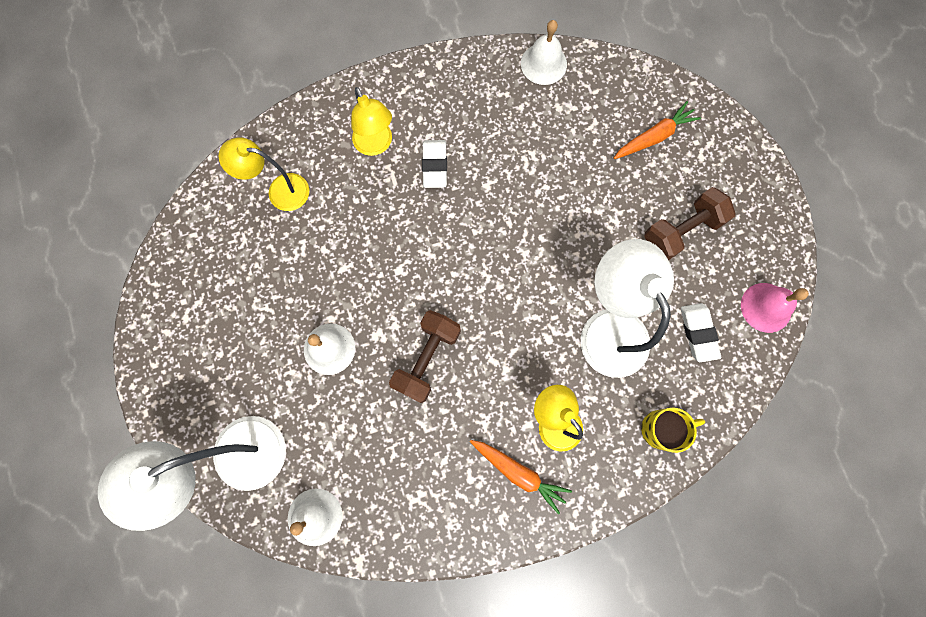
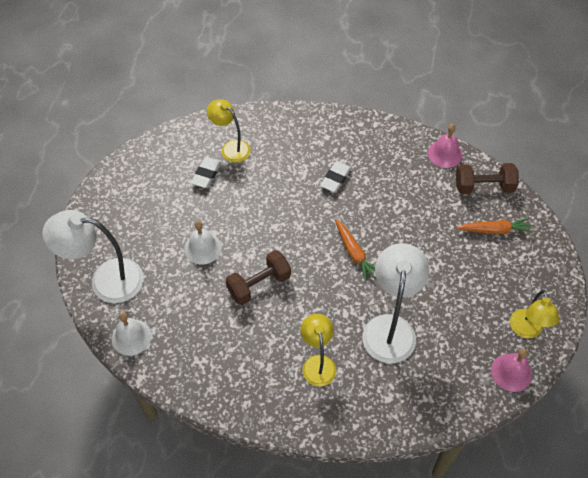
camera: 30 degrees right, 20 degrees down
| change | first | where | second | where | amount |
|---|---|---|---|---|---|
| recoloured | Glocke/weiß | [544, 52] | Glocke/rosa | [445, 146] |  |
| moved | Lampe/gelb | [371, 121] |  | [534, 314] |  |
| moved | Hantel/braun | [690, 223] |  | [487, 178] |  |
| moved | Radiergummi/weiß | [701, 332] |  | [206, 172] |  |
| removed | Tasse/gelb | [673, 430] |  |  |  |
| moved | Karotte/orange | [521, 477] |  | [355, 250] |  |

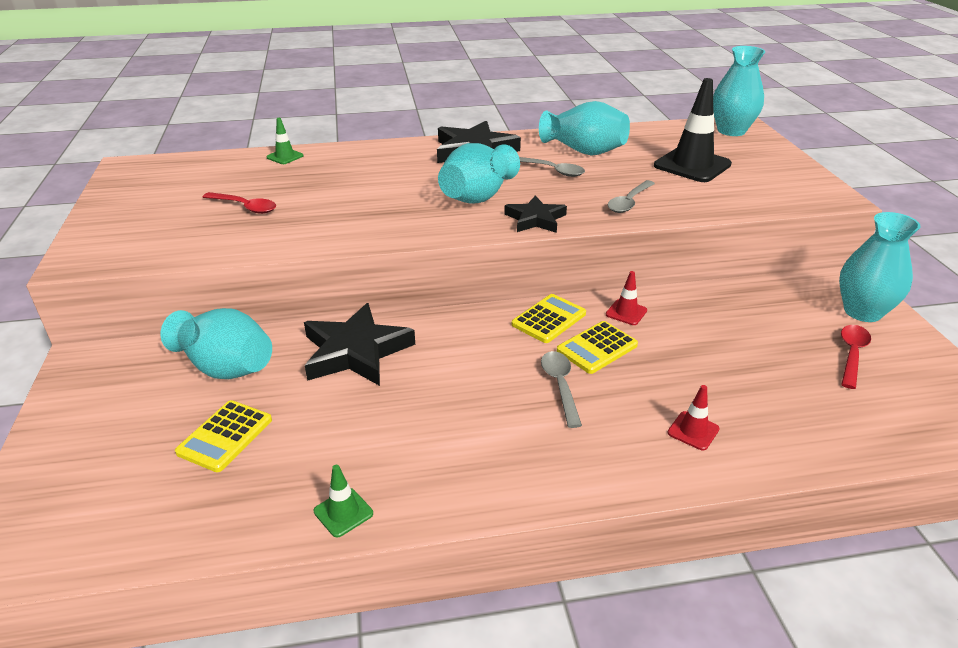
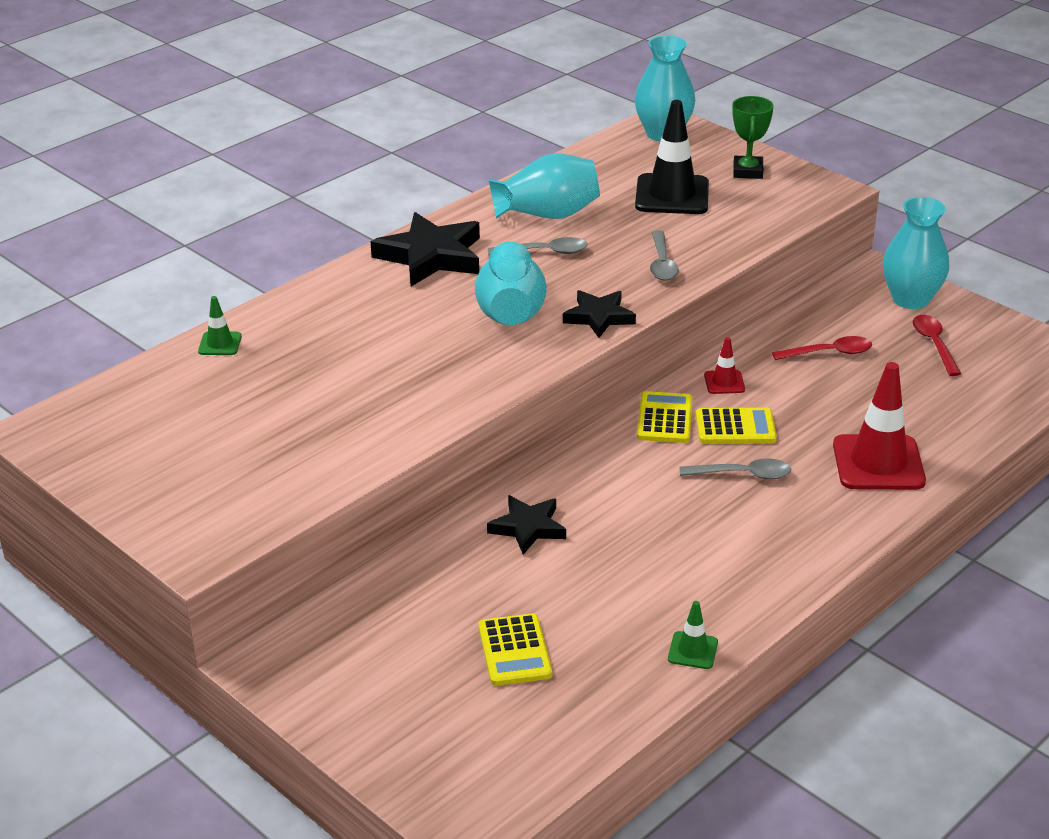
camera: 35 degrees left, 0 degrees up
| change | first | where | second | where | amount |
|---|---|---|---|---|---|
| moved | Löffel/rot | [239, 203] |  | [822, 348] |  |
| resized | Stern/schwarz | [359, 344] |  | [526, 525] | x0.60 |
| removed | Vase/türkis | [216, 343] |  |  |  |
| turned | Taschenrechner/gelb | [597, 347] |  | [736, 426] | 105 degrees counterclockwise |
| turned | Löffel/grau | [561, 389] |  | [735, 468] | 135 degrees clockwise |
| resized | Leitkegel/rot | [694, 417] |  | [879, 426] | x2.11 |
| added |  |  | Pokal/grün | [753, 137] |  |

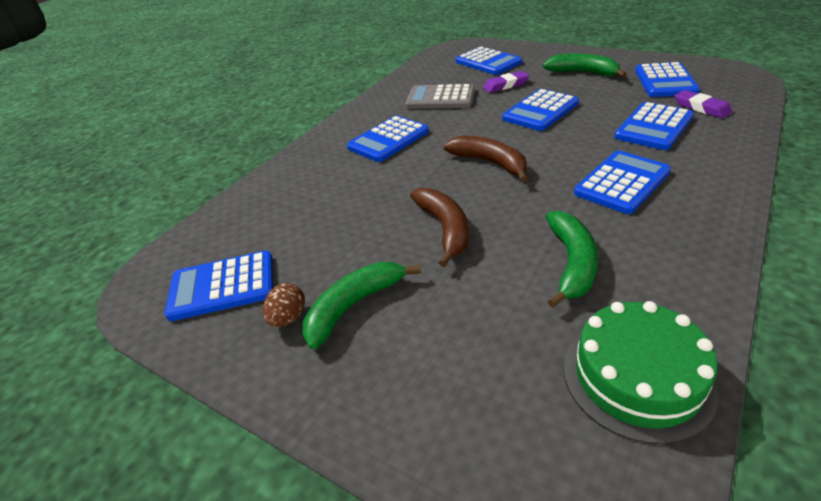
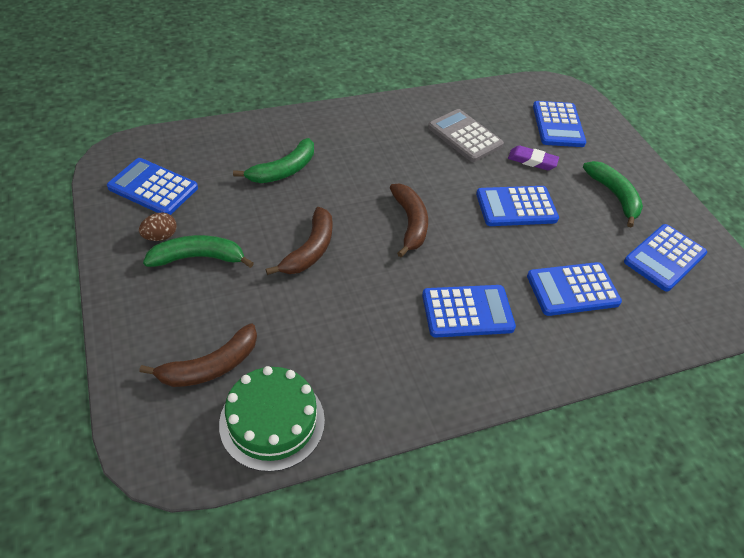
camera: 30 degrees right, 10 degrees up
| change | first | where | second | where | amount |
|---|---|---|---|---|---|
| removed | Radiergummi/lila | [703, 104] |  |  |  |
| removed | Taschenrechner/blau | [388, 139] |  |  |  |
| moved | Banane/grün | [572, 259] |  | [273, 160] |  |
| added |  |  | Banane/braun | [198, 355] |  |

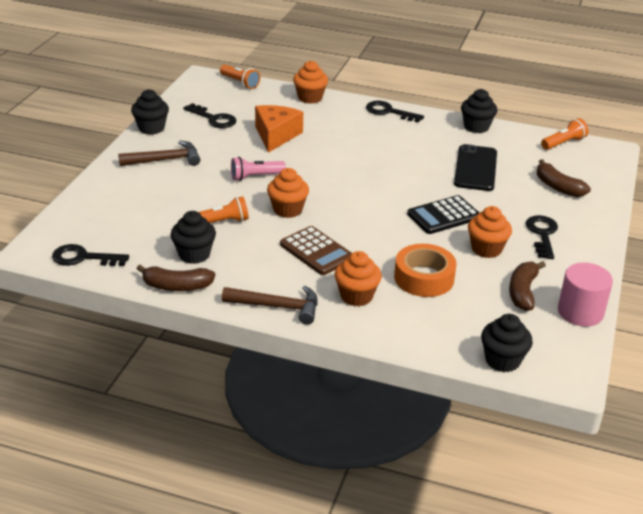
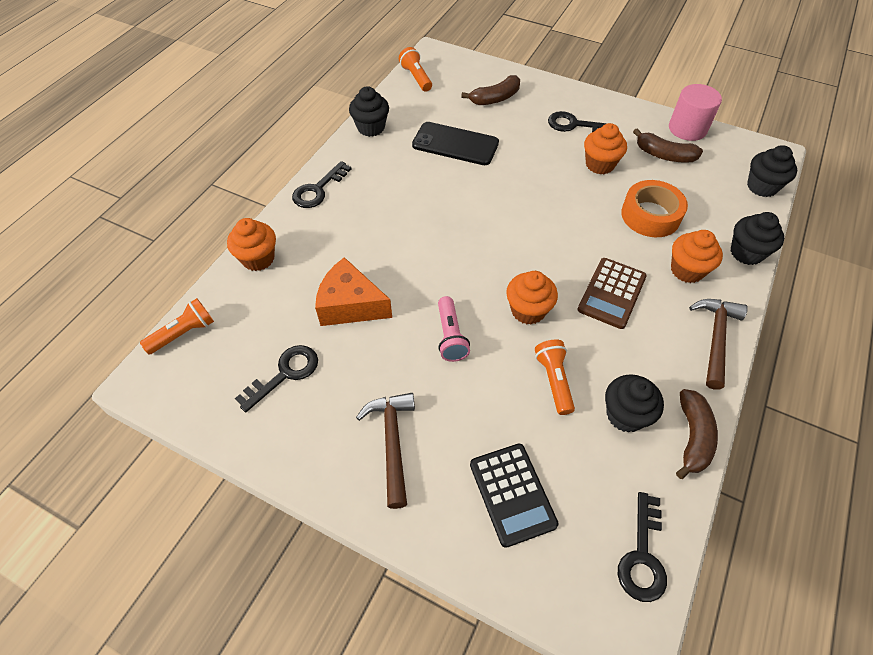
camera: 80 degrees left, 20 degrees up
| change | first | where | second | where | amount |
|---|---|---|---|---|---|
| moved | Muffin/schwarz | [150, 112] |  | [757, 238] |  |
| moved | Taschenrechner/schwarz | [443, 214] |  | [514, 495] |  |
| turned | Taschenrechner/braun | [316, 250] |  | [612, 293] | 150 degrees clockwise |

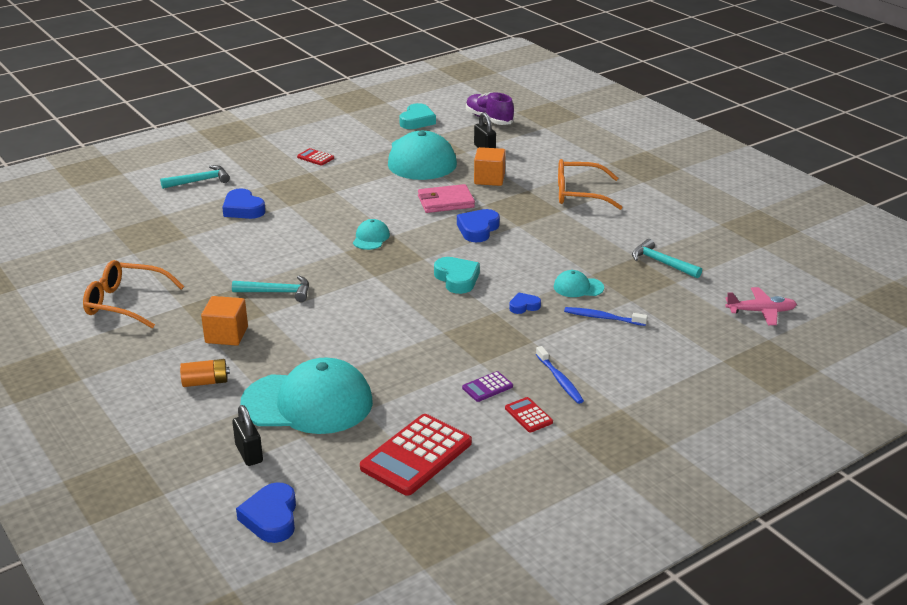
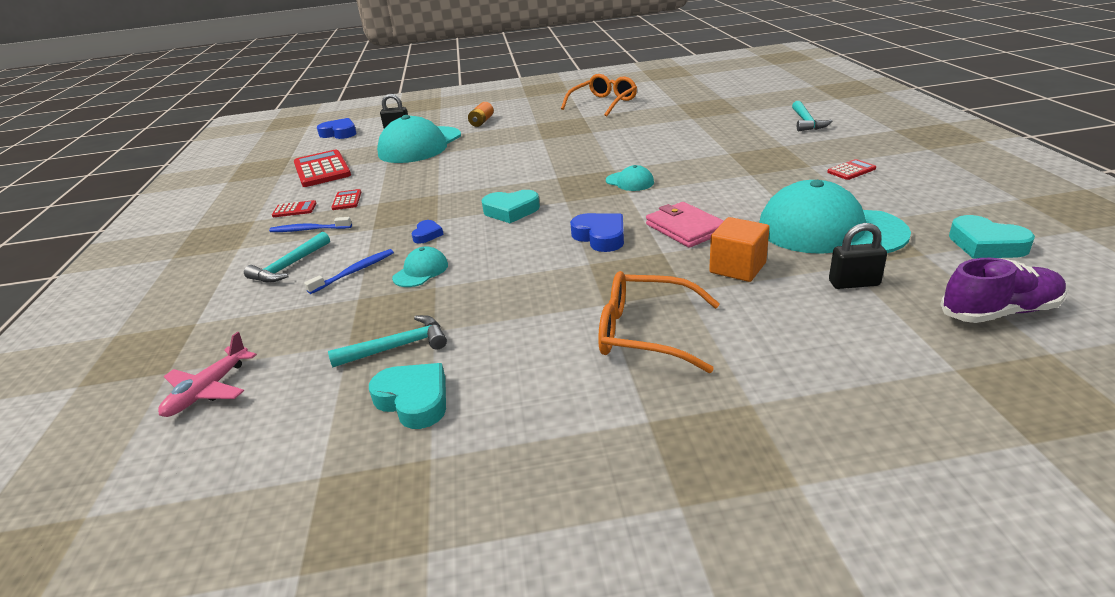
camera: 120 degrees right, 0 degrees up
| change | first | where | second | where | amount |
|---|---|---|---|---|---|
| turned | Brille/orange | [590, 184] |  | [659, 322] | 105 degrees counterclockwise |
| turned | Geldbörse/rosa | [446, 198] |  | [685, 225] | 45 degrees counterclockwise |
| removed | Herz/blau | [243, 203] |  |  |  |
| moved | Hammer/türkis | [270, 289] |  | [287, 257] |  |
| removed | Kubus/orange | [224, 321] |  |  |  |
| recoloured | Taschenrechner/lila | [487, 386] | Taschenrechner/rot | [346, 199] |  |
| added |  |  | Herz/türkis | [407, 396] |  |

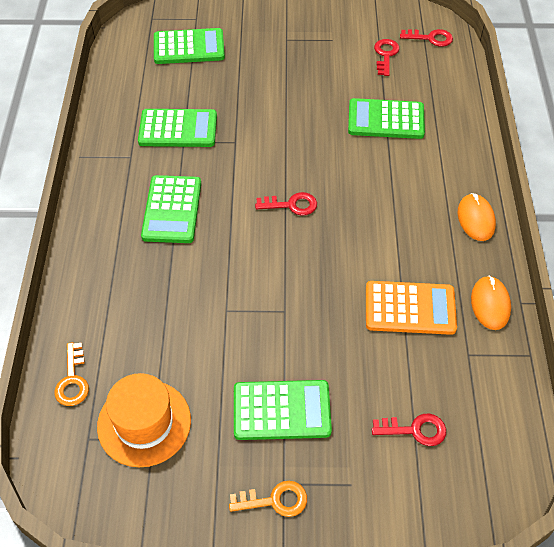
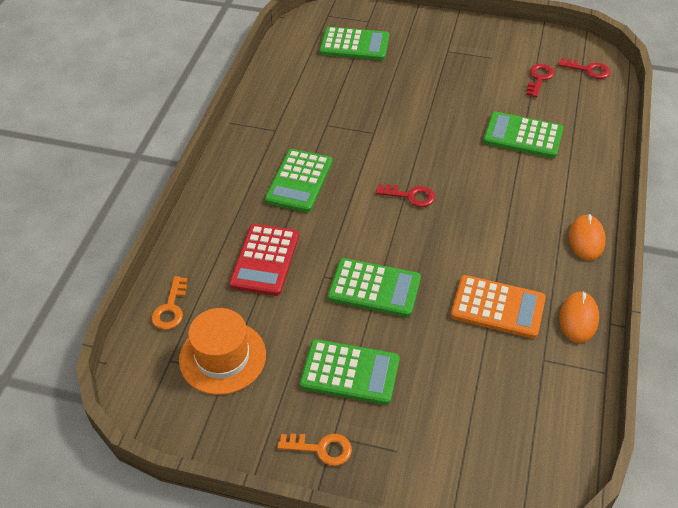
camera: 15 degrees right, 5 degrees down
| change | first | where | second | where | amount |
|---|---|---|---|---|---|
| moved | Taschenrechner/grün | [177, 128] |  | [374, 287] |  |
| removed | Schlüssel/rot | [409, 430] |  |  |  |
| added |  |  | Taschenrechner/rot | [264, 260] |  |

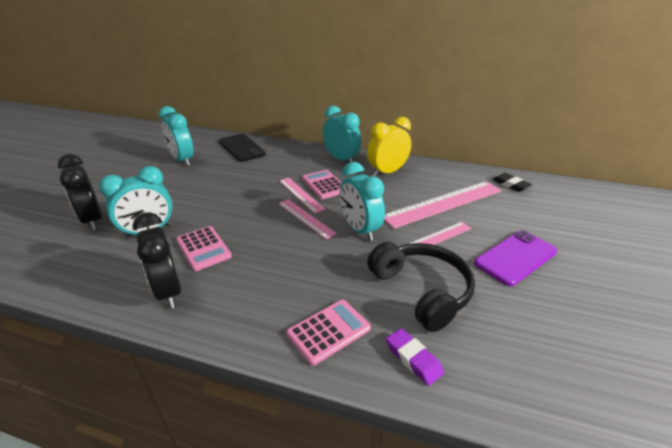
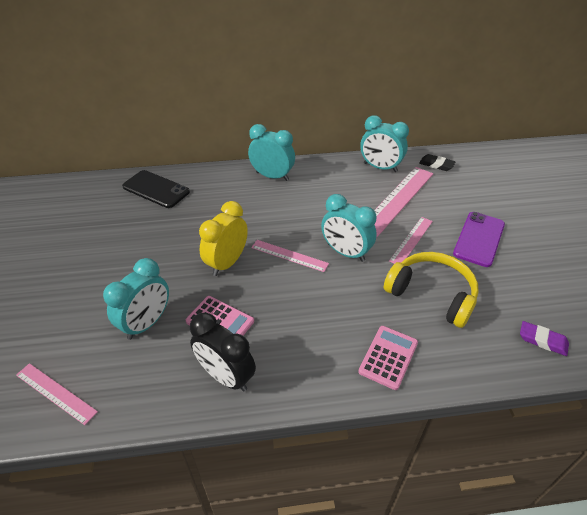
camera: 25 degrees left, 10 degrees up
| change | first | where | second | where | amount |
|---|---|---|---|---|---|
| moved | Wecker/türkis | [176, 136] |  | [384, 143] |  |
| moved | Wecker/gelb | [389, 147] |  | [223, 238] |  |
| removed | Wecker/schwarz | [80, 192] |  |  |  |
| removed | Taschenrechner/rosa | [322, 184] |  |  |  |
| moved | Lineal/rosa | [302, 196] |  | [57, 394] |  |
| recoloured | Kopfhörer/schwarz | [421, 287] | Kopfhörer/gelb | [431, 290] |  |
| moved | Radiergummi/lila | [415, 357] |  | [544, 338] |  |

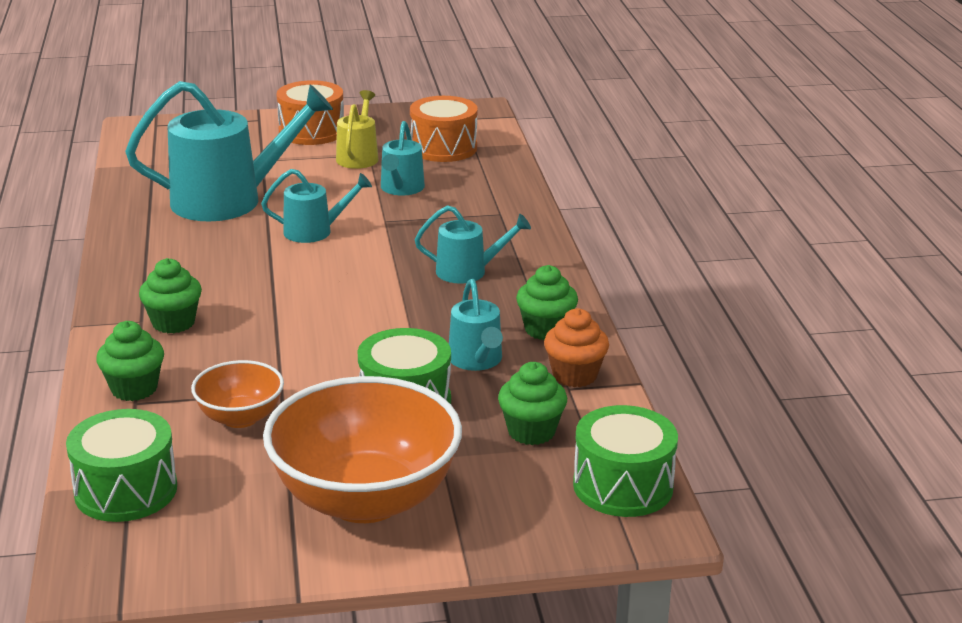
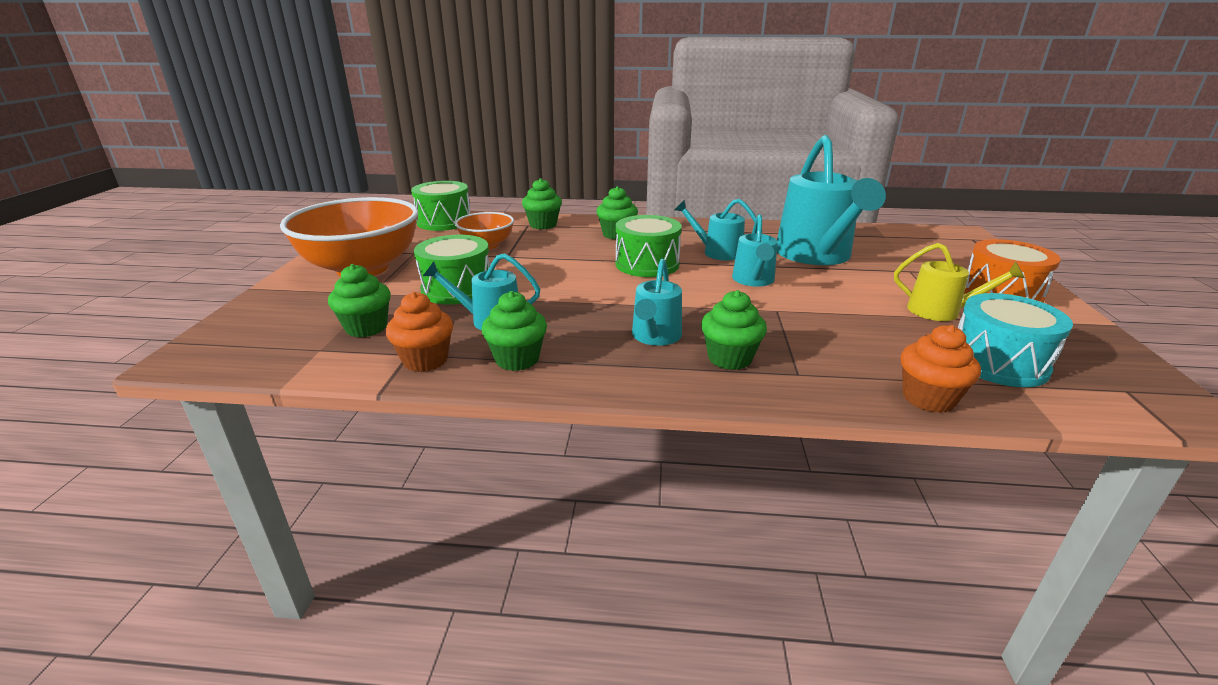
camera: 105 degrees right, 0 degrees up
| change | first | where | second | where | amount |
|---|---|---|---|---|---|
| recoloured | Trommel/orange | [444, 129] | Trommel/türkis | [1015, 340] |  |
| moved | Gießkanne/türkis | [403, 158] |  | [719, 230] |  |
| moved | Trommel/grün | [625, 461] |  | [649, 246] |  |
| added |  |  | Muffin/grün | [734, 330] |  |
| added |  |  | Muffin/orange | [941, 369] |  |

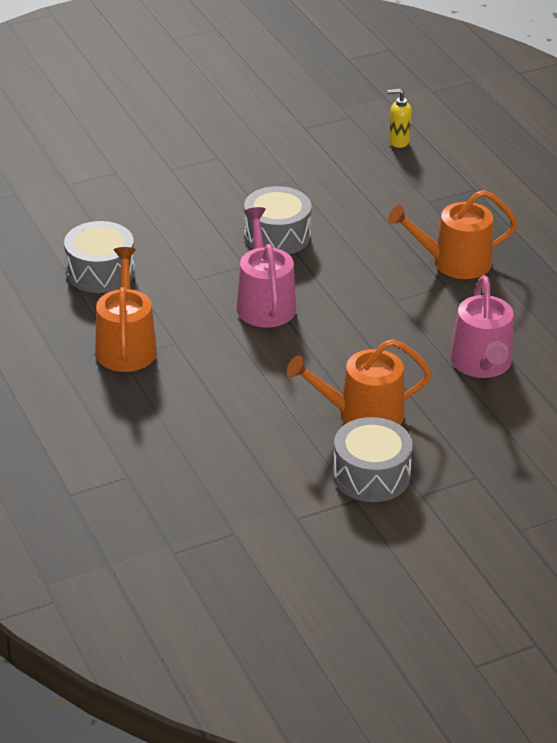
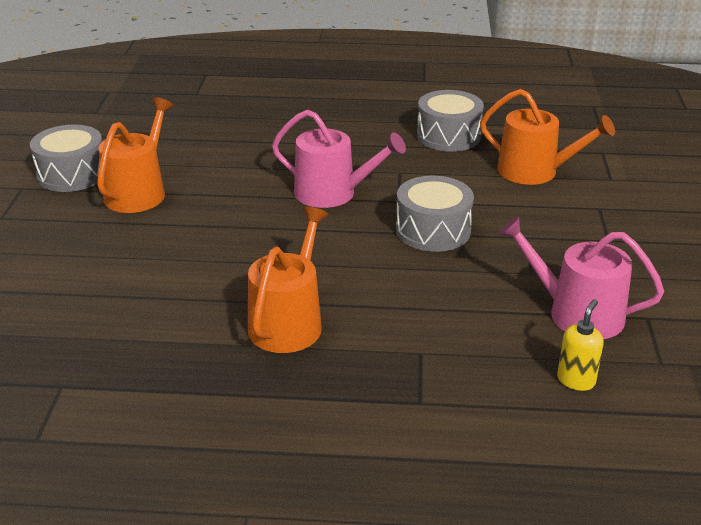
camera: 120 degrees right, 5 degrees down
| change | first | where | second | where | amount |
|---|---|---|---|---|---|
| moved | Gießkanne/orange | [126, 309] |  | [547, 137] |  |
| moved | Gießkanne/rosa | [481, 326] |  | [581, 277] |  |

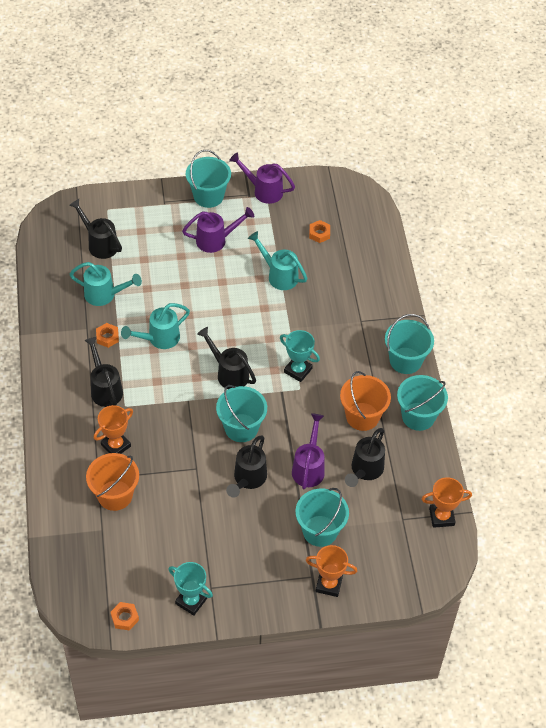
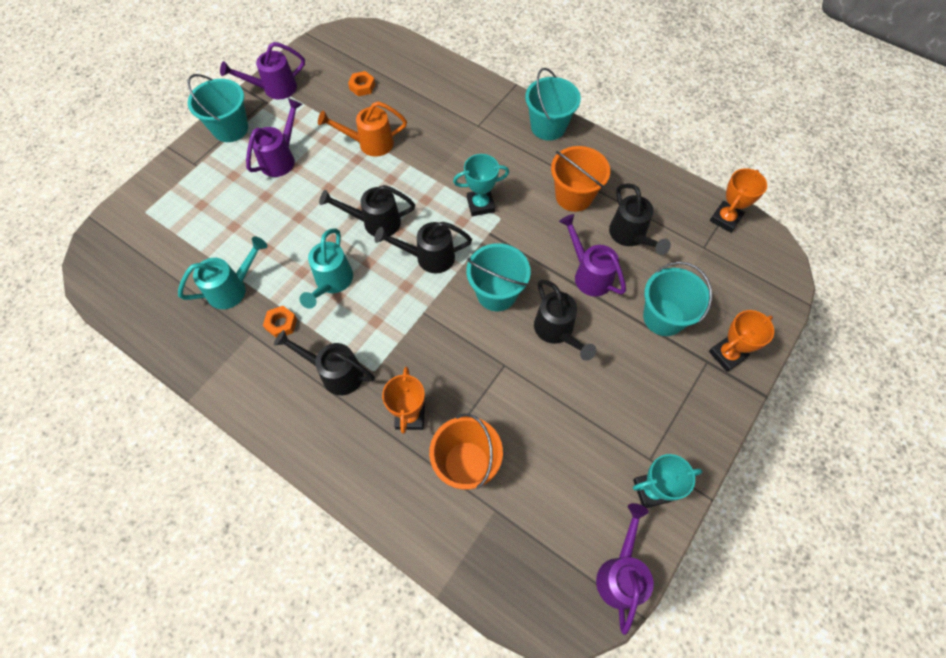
camera: 45 degrees left, 10 degrees up
| change | first | where | second | where | amount |
|---|---|---|---|---|---|
| moved | Gießkanne/schwarz | [95, 229] |  | [367, 211] |  |
| recoloured | Gießkanne/türkis | [277, 260] | Gießkanne/orange | [362, 129] |  |
| removed | Eimer/türkis | [422, 403] |  |  |  |
| replaced | Sechskantmutter/orange | [124, 616] | Gießkanne/lila | [625, 569] |  |

